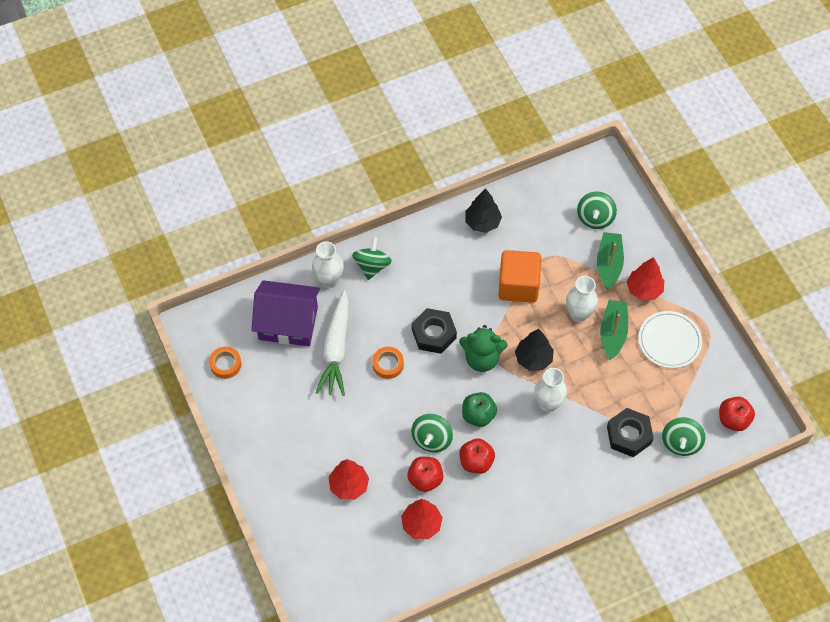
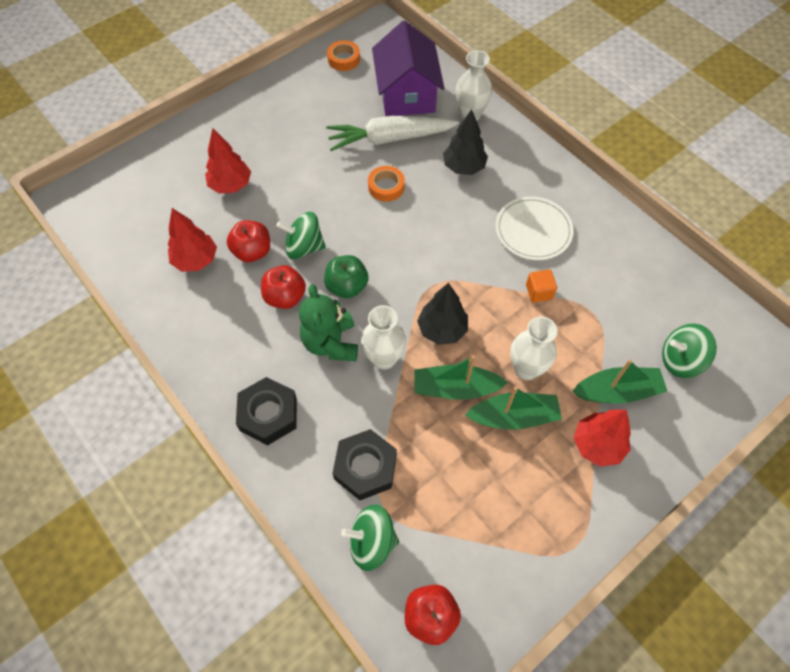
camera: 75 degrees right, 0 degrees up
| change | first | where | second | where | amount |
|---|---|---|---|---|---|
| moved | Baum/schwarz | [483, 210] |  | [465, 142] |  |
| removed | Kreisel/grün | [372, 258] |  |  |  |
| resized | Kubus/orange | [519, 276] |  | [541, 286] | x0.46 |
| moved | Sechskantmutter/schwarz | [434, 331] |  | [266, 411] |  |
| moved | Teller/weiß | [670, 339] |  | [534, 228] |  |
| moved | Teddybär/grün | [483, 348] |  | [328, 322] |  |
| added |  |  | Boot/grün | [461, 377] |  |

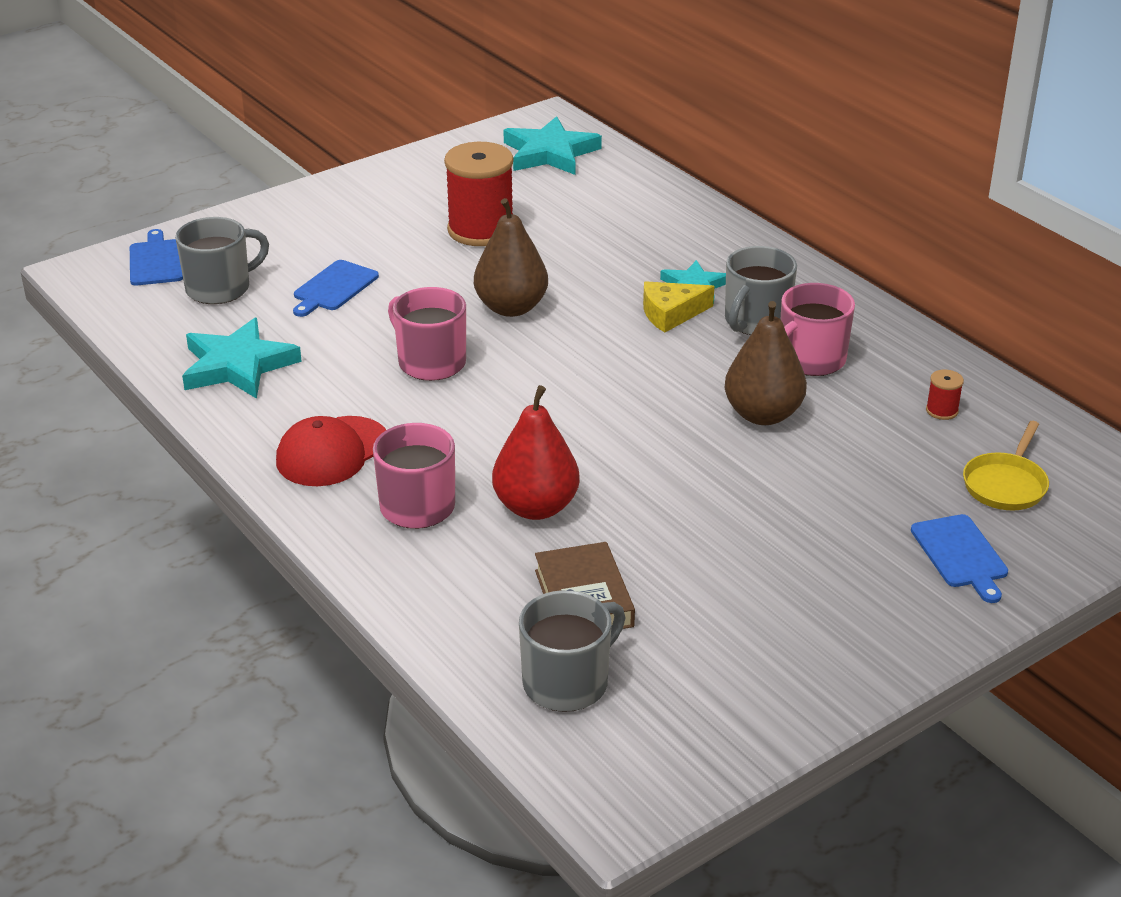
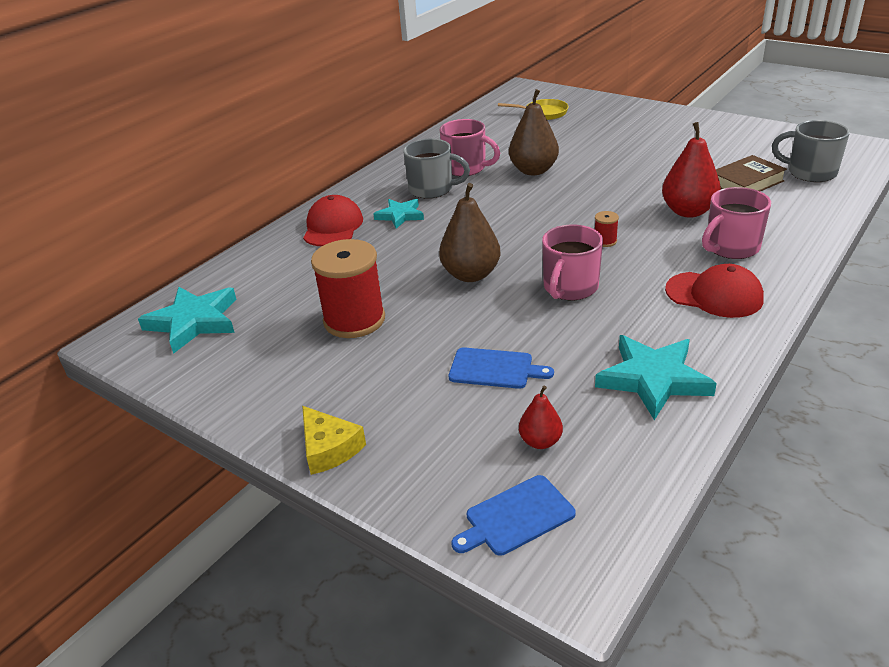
camera: 105 degrees left, 0 degrees up
| change | first | where | second | where | amount |
|---|---|---|---|---|---|
| replaced | Tasse/grau | [222, 260] | Birne/rot | [541, 417] |  |
| moved | Käse/gelb | [678, 306] |  | [334, 440] |  |
| moved | Garnrolle/rot | [945, 395] |  | [607, 229] |  |
| removed | Schneidebrett/blau | [959, 558] |  |  |  |
| added |  |  | Kappe/rot | [333, 220] |  |

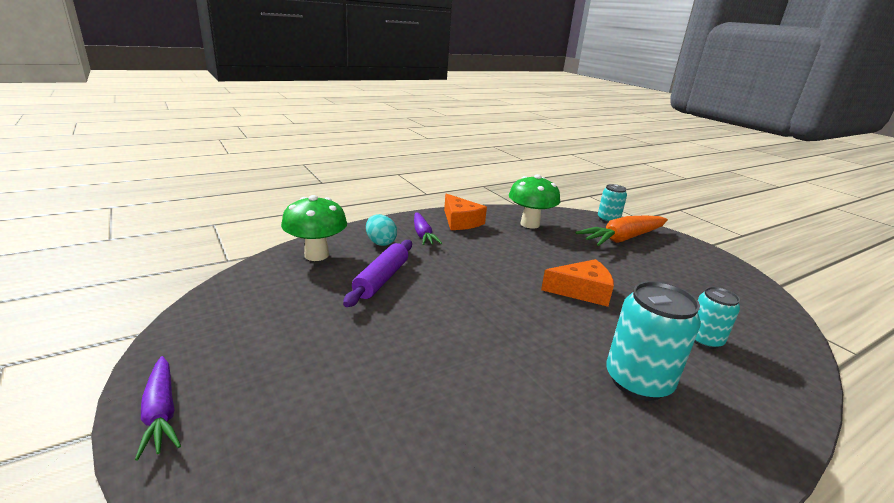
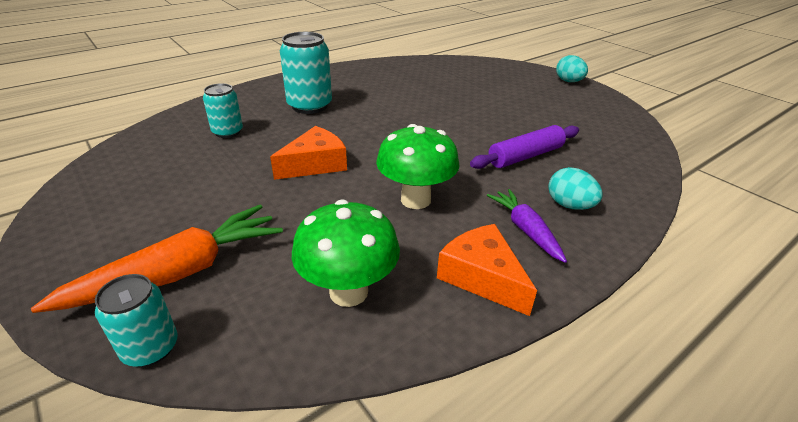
camera: 175 degrees right, 10 degrees up
| change | first | where | second | where | amount |
|---|---|---|---|---|---|
| moved | Pilz/grün | [314, 228] |  | [418, 166] |  |
| turned | Nudelholz/lila | [377, 273] |  | [524, 147] | 45 degrees clockwise |
| turned | Käse/orange | [577, 283] |  | [308, 153] | 150 degrees clockwise |
| replaced | Karotte/lila | [158, 408] | Ei/türkis | [572, 68] |  |

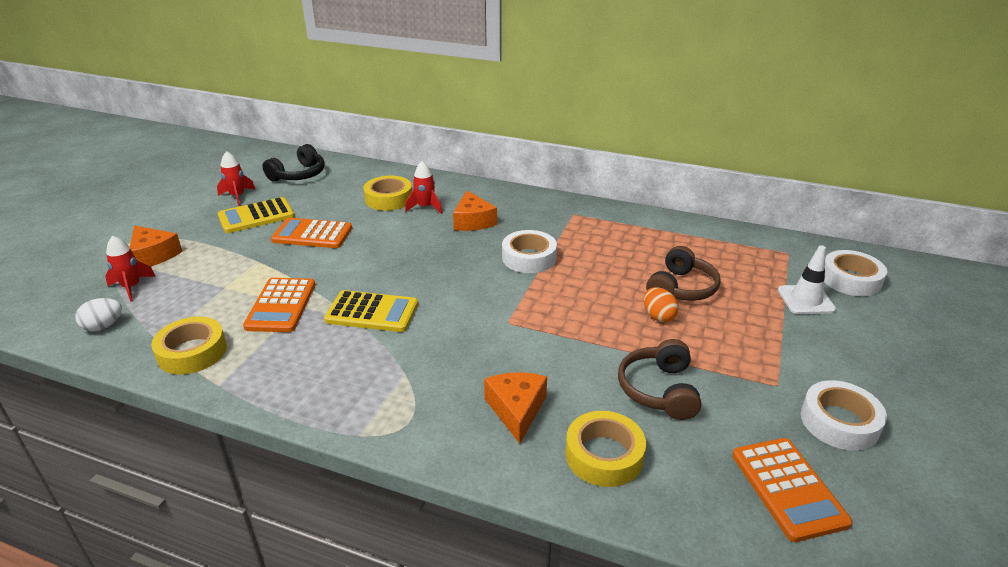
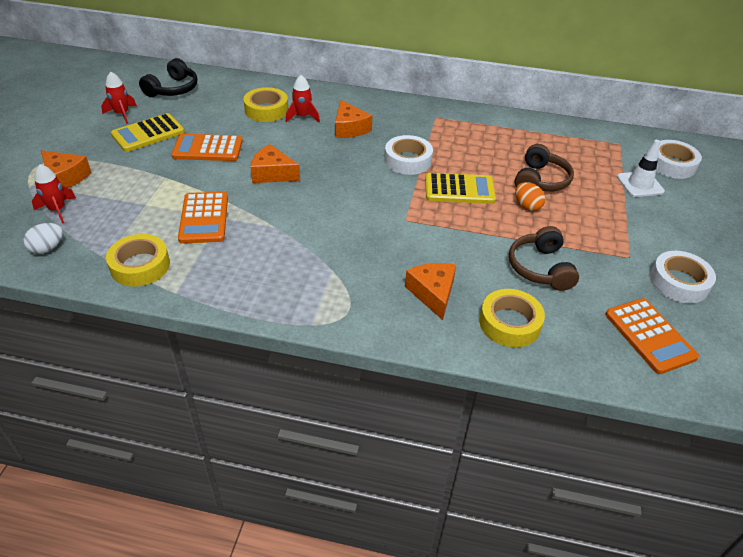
camera: 10 degrees left, 10 degrees up
| change | first | where | second | where | amount |
|---|---|---|---|---|---|
| moved | Taschenrechner/gelb | [371, 311] |  | [460, 188] |  |
| added |  |  | Käse/orange | [275, 163] |  |

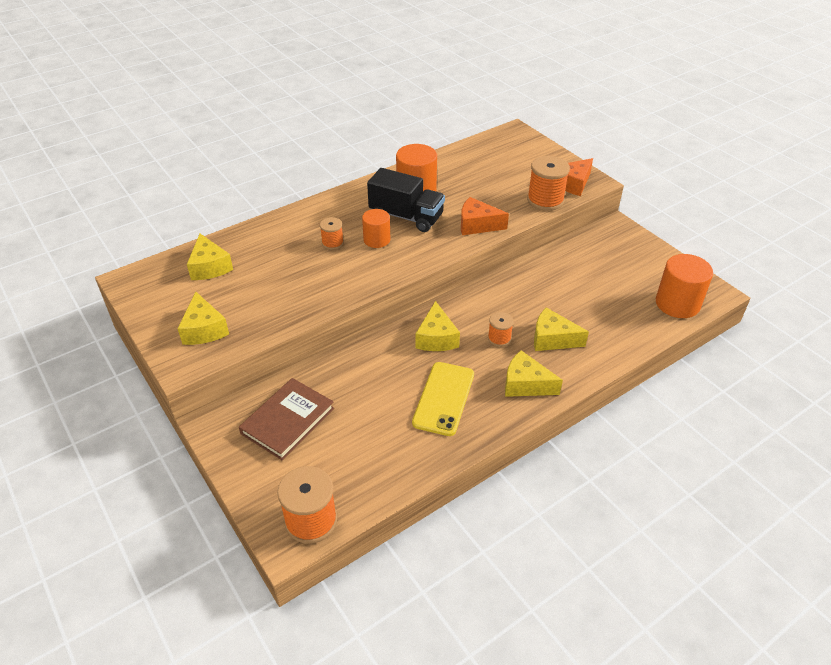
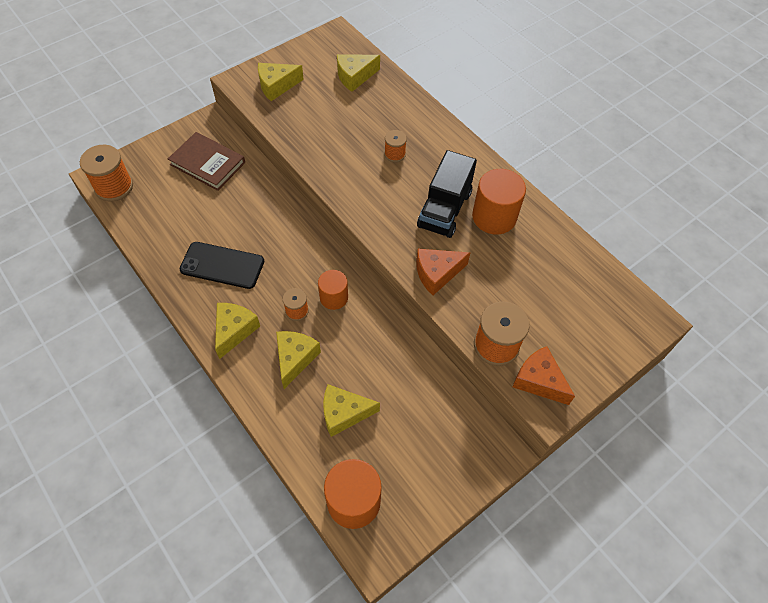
camera: 85 degrees right, 15 degrees up
| change | first | where | second | where | amount |
|---|---|---|---|---|---|
| turned | Käse/orange | [485, 216] |  | [443, 272] | 120 degrees counterclockwise |
| moved | Vollzylinder/orange | [376, 228] |  | [333, 290] |  |
| moved | Käse/gelb | [438, 326] |  | [351, 410] |  |
| recoloured | Handy/gelb | [443, 399] | Handy/schwarz | [221, 265] |  |

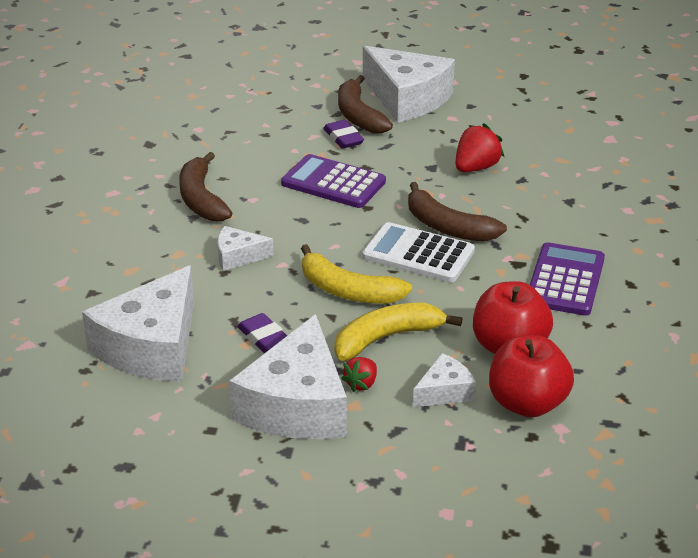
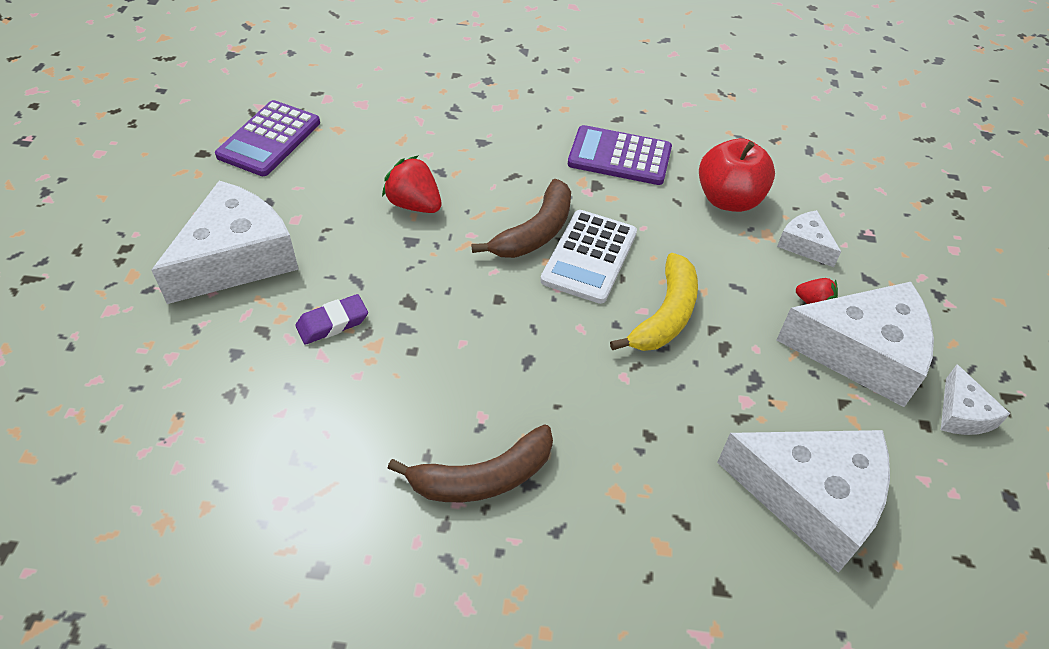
camera: 95 degrees left, 15 degrees up
| change | first | where | second | where | amount |
|---|---|---|---|---|---|
| removed | Banane/braun | [365, 104] |  |  |  |
| moved | Taschenrechner/lila | [333, 181] |  | [267, 138] |  |
| moved | Käse/weiß | [246, 248] |  | [975, 399] |  |
| removed | Banane/gelb | [398, 332] |  |  |  |
| removed | Radiergummi/lila | [262, 333] |  |  |  |
| removed | Apfel/rot | [531, 376] |  |  |  |

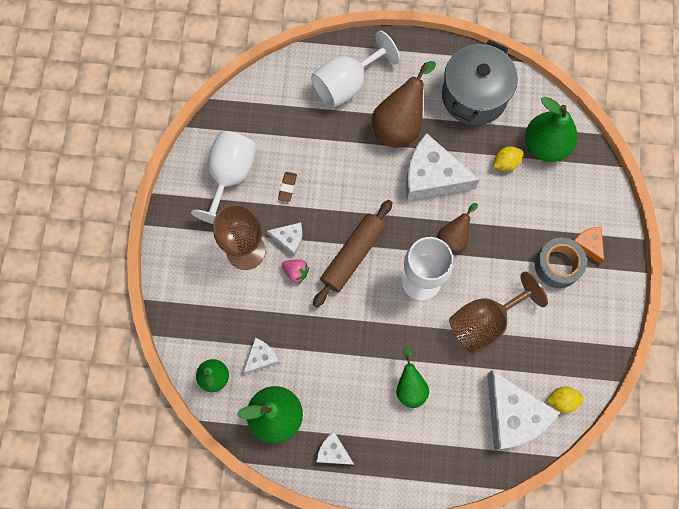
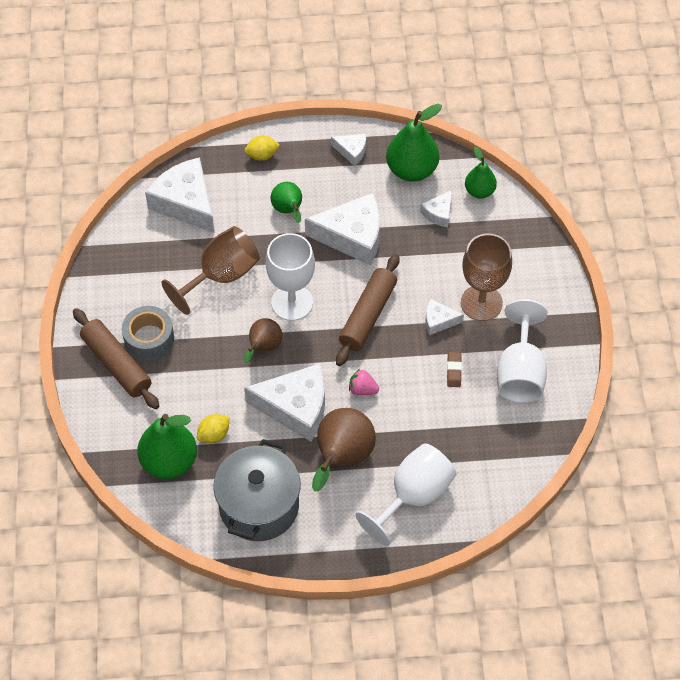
camera: 170 degrees right, 15 degrees down
| change | first | where | second | where | amount |
|---|---|---|---|---|---|
| replaced | Käse/orange | [589, 245] | Nudelholz/braun | [116, 358] |  |
| moved | Erdbeere/rosa | [295, 271] |  | [364, 382] |  |
| moved | Zitrone/gelb | [565, 399] |  | [262, 148] |  |
| added |  |  | Käse/weiß | [342, 229] |  |

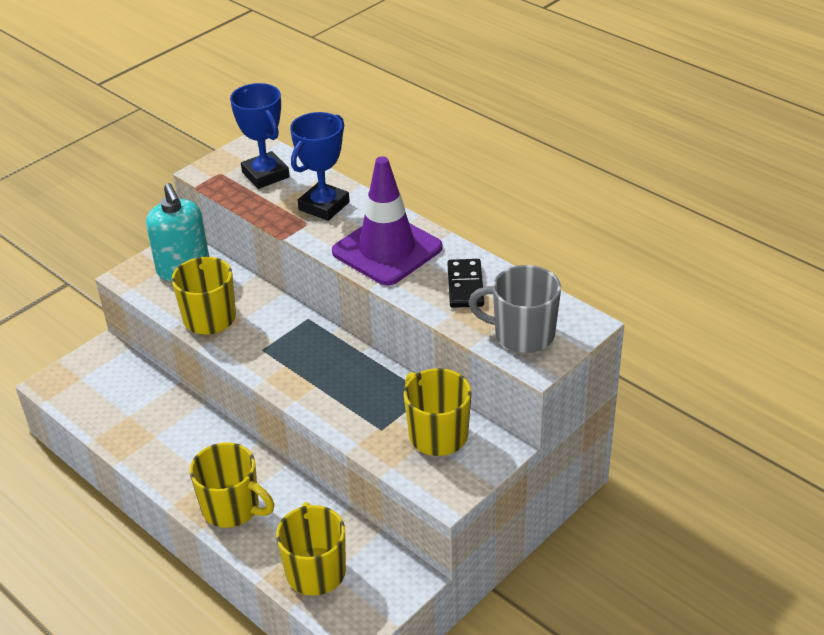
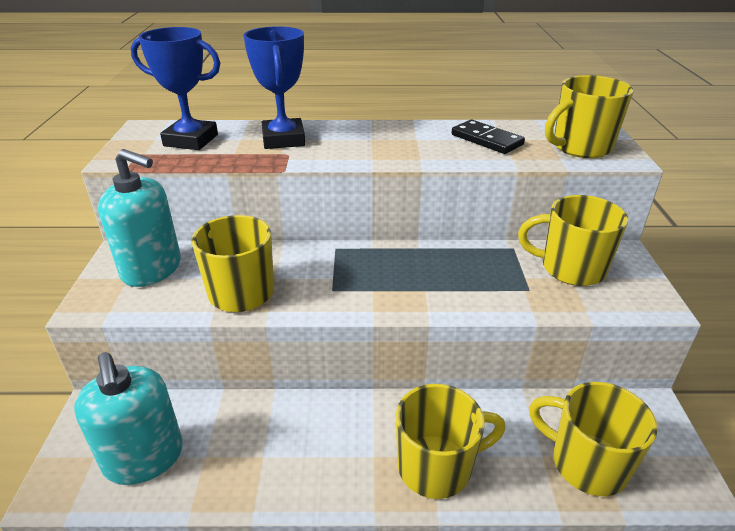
camera: 45 degrees left, 5 degrees down
| change | first | where | second | where | amount |
|---|---|---|---|---|---|
| removed | Leitkegel/lila | [387, 220] |  |  |  |
| recoloured | Tasse/grau | [514, 309] | Tasse/gelb | [589, 116] |  |
| added |  |  | Seifenspender/türkis | [128, 418] |  |

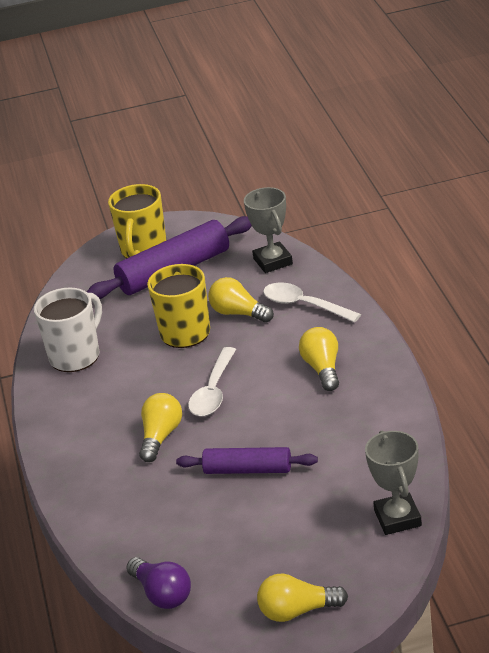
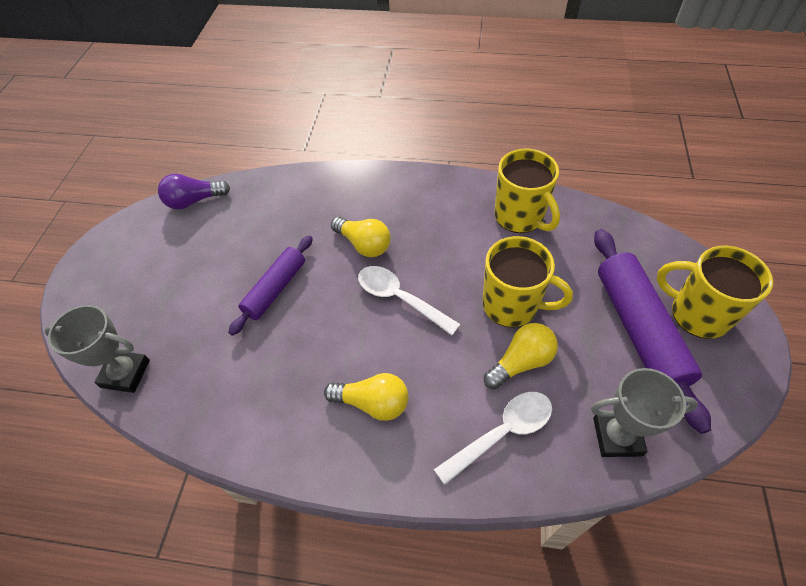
camera: 110 degrees right, 20 degrees up
| change | first | where | second | where | amount |
|---|---|---|---|---|---|
| recoloured | Tasse/weiß | [68, 329] | Tasse/gelb | [527, 191] |  |
| removed | Glühbirne/gelb | [302, 598] |  |  |  |

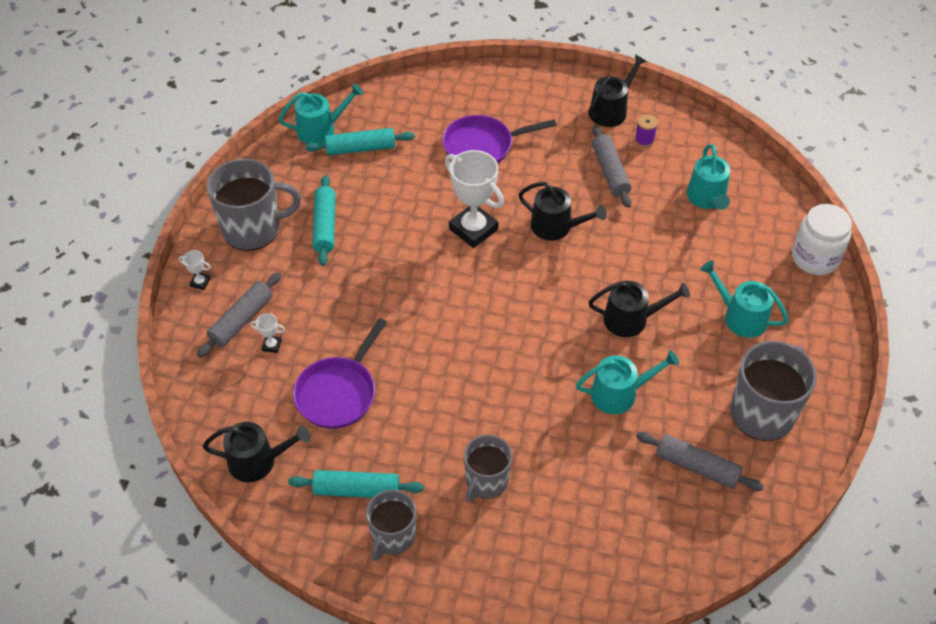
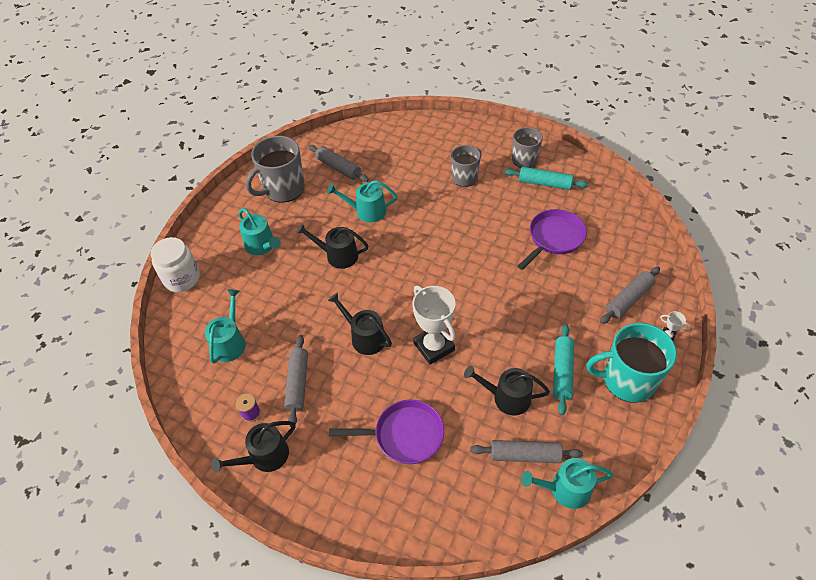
camera: 165 degrees left, 0 degrees up
| change | first | where | second | where | amount |
|---|---|---|---|---|---|
| recoloured | Nudelholz/türkis | [360, 141] | Nudelholz/grau | [526, 451] |  |
| recoloured | Tasse/grau | [254, 204] | Tasse/türkis | [631, 363] |  |
| removed | Pokal/weiß | [267, 333] |  |  |  |
| moved | Gießkanne/schwarz | [256, 452] |  | [507, 391] |  |

